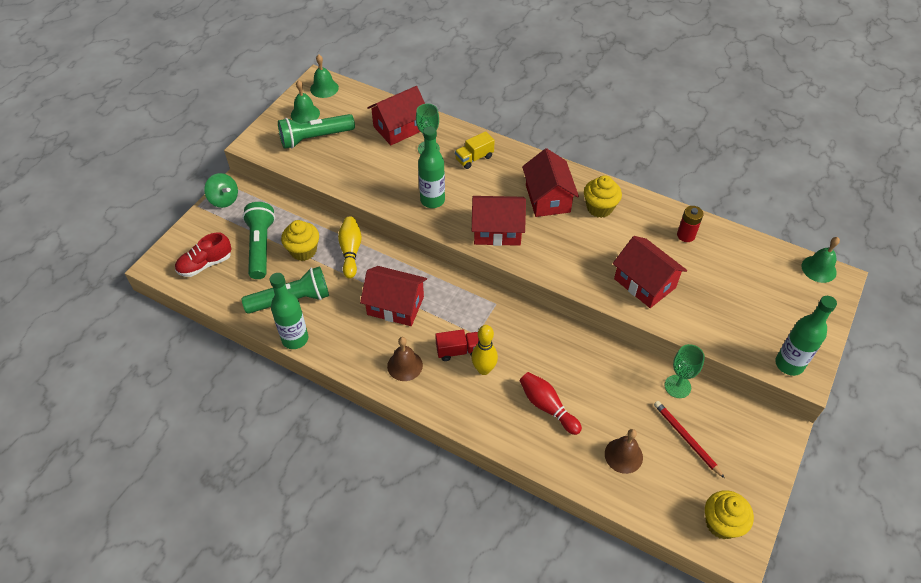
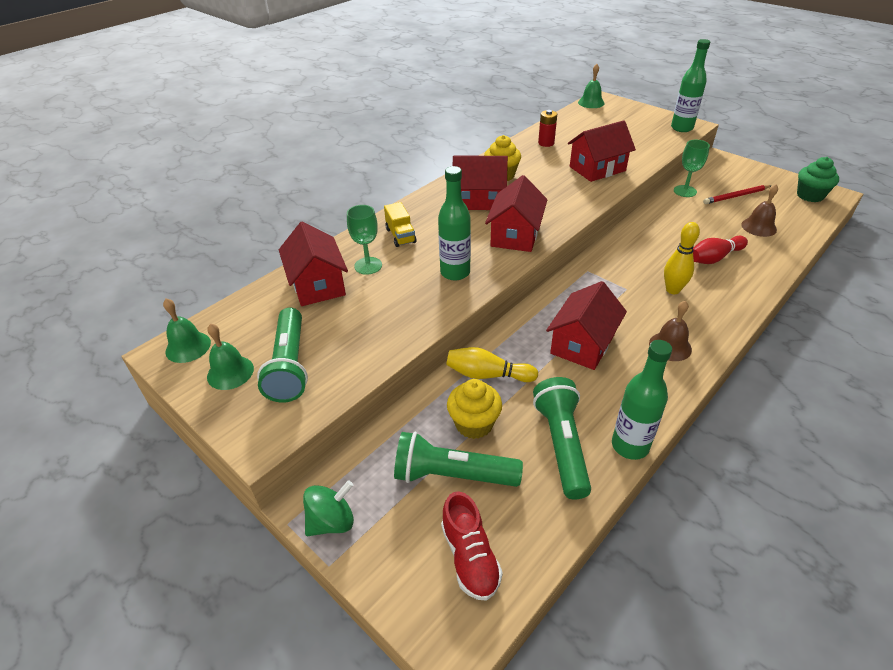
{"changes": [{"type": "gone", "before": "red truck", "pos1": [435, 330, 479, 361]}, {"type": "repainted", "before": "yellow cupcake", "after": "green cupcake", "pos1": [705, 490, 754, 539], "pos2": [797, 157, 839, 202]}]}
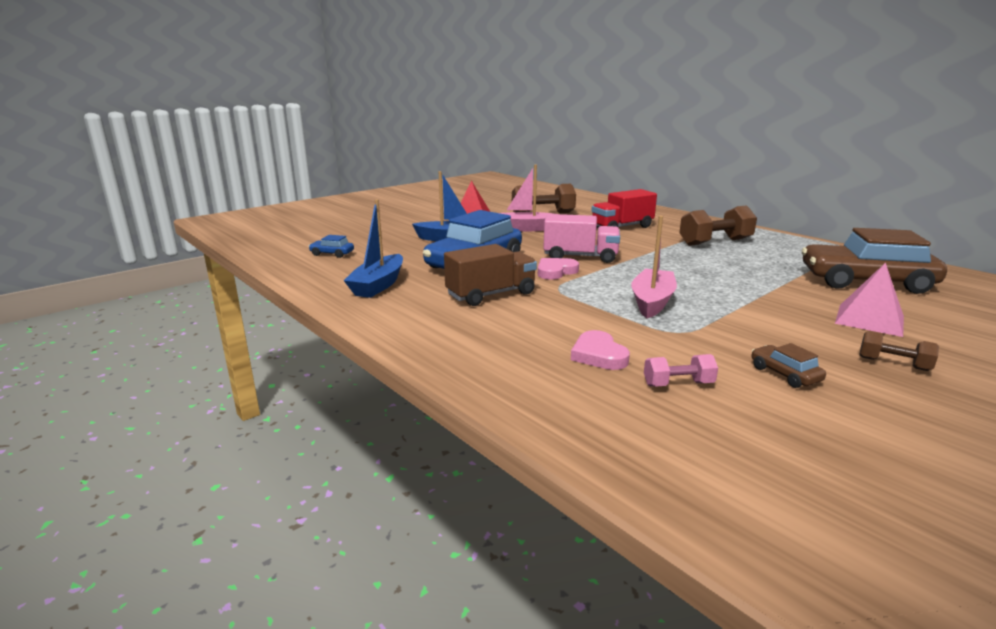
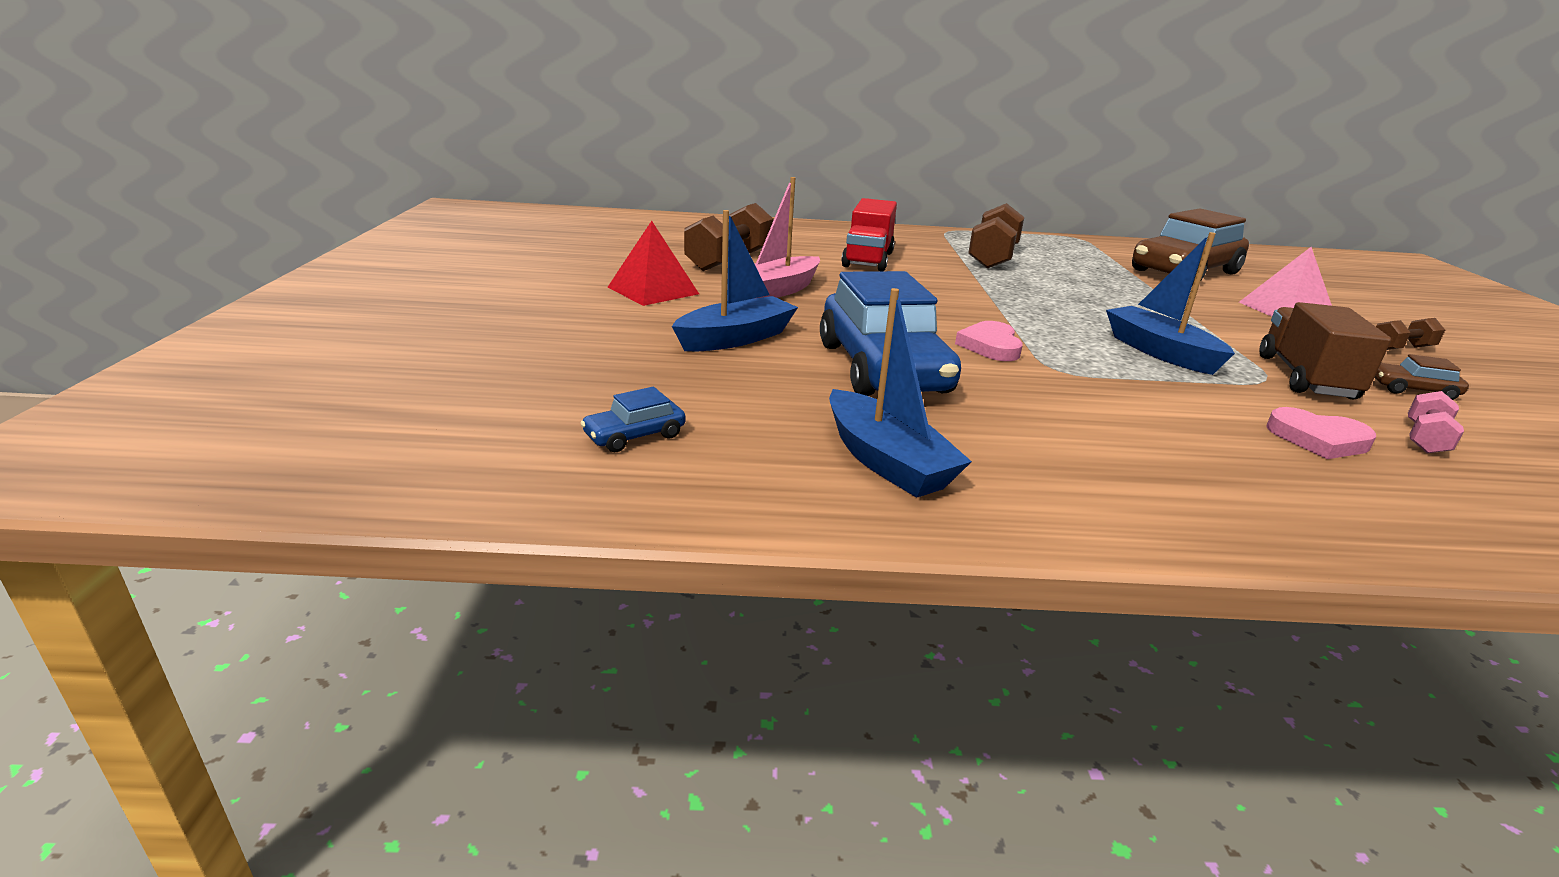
{"changes": [{"type": "gone", "before": "pink truck", "pos1": [543, 214, 620, 263]}, {"type": "repainted", "before": "pink boat", "after": "blue boat", "pos1": [631, 216, 677, 318], "pos2": [1106, 232, 1235, 375]}, {"type": "shifted", "before": "brown truck", "pos1": [444, 244, 537, 306], "pos2": [1259, 302, 1391, 400]}]}
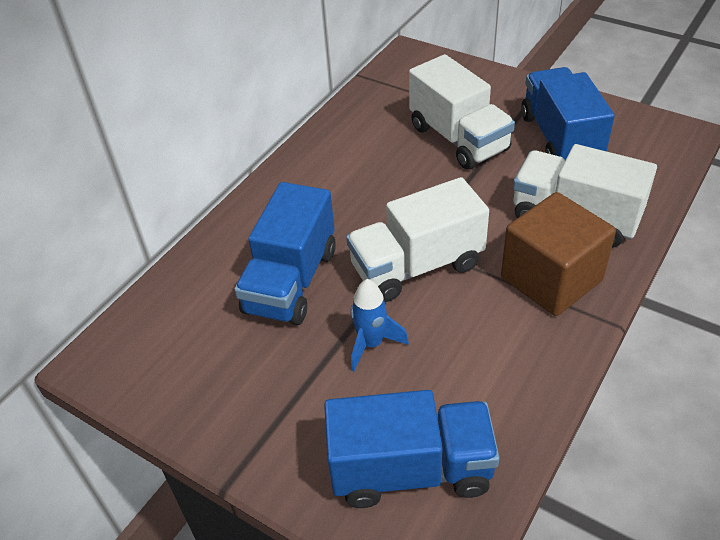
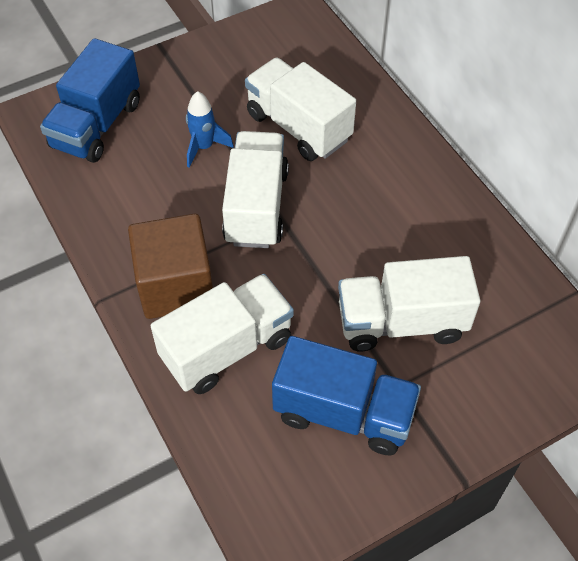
{"changes": [{"type": "repainted", "before": "blue truck", "after": "white truck", "pos1": [234, 182, 336, 325], "pos2": [245, 58, 356, 161]}]}
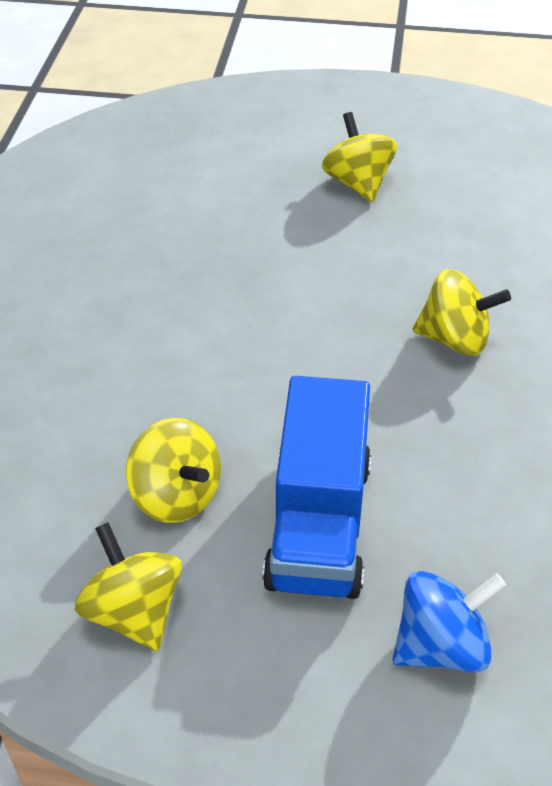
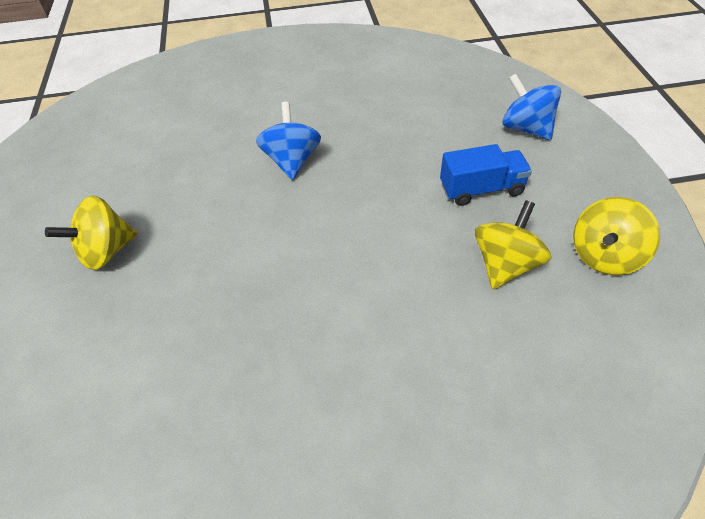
{"changes": [{"type": "repainted", "before": "yellow spinning top", "after": "blue spinning top", "pos1": [413, 269, 511, 356], "pos2": [256, 102, 321, 180]}, {"type": "scaled", "before": "blue truck", "pos1": [262, 376, 371, 599], "pos2": [440, 144, 532, 206], "scale": 0.62}]}
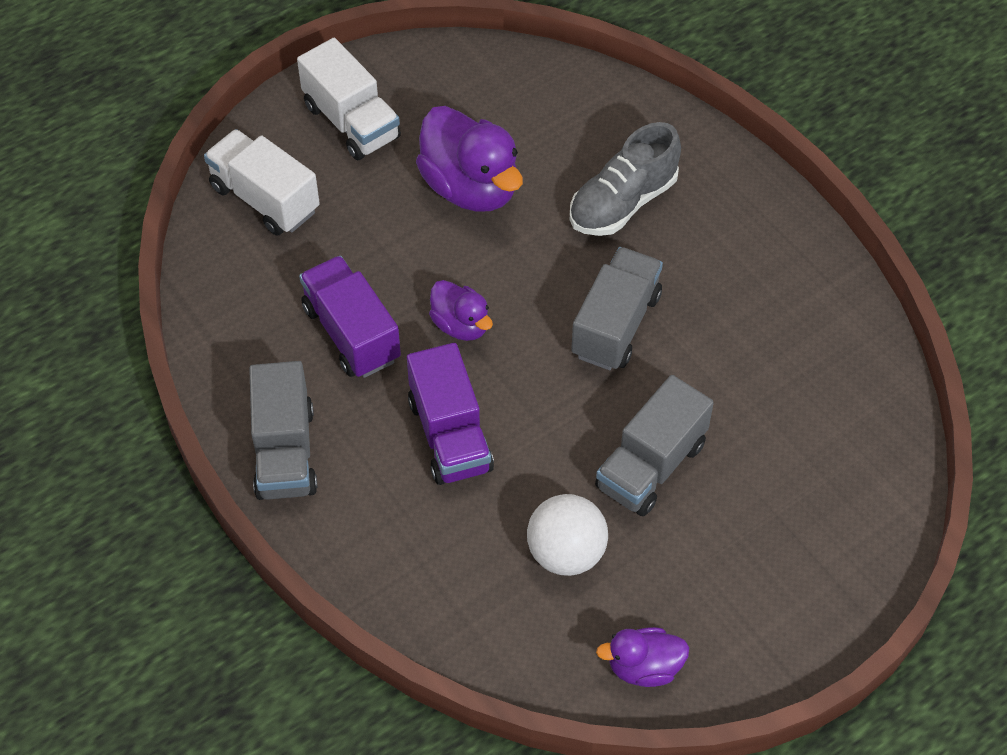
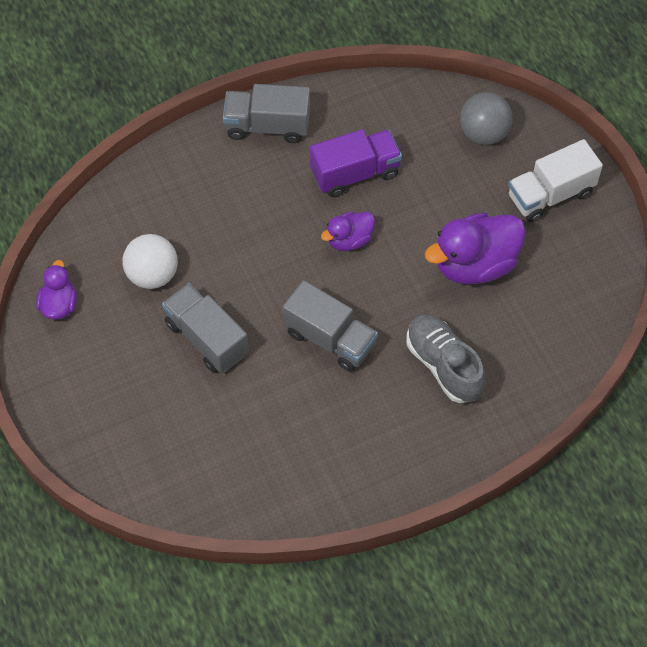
{"changes": [{"type": "swapped", "before": "white truck", "after": "grey ball", "pos1": [204, 129, 320, 236], "pos2": [460, 92, 513, 145]}, {"type": "gone", "before": "purple truck", "pos1": [407, 343, 494, 485]}]}
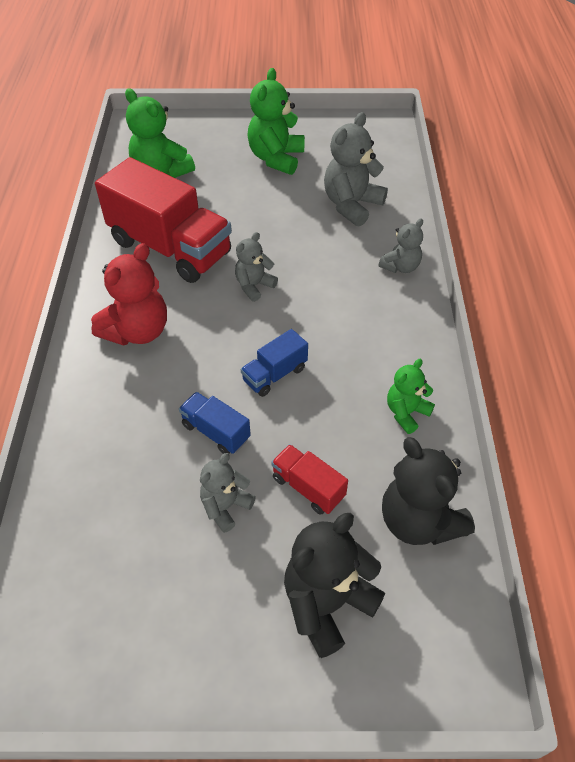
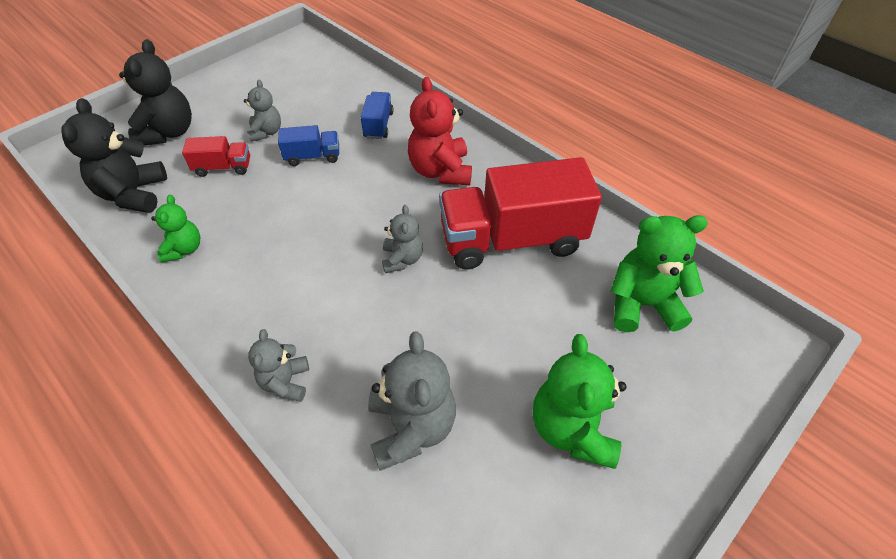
{"changes": [{"type": "rotated", "before": "green teddy bear", "pos1": [247, 68, 304, 175], "pos2": [533, 334, 627, 469], "turn": -150}, {"type": "shifted", "before": "blue truck", "pos1": [241, 329, 308, 397], "pos2": [361, 92, 394, 139]}, {"type": "rotated", "before": "black teddy bear", "pos1": [382, 437, 475, 545], "pos2": [61, 98, 167, 213], "turn": -105}]}
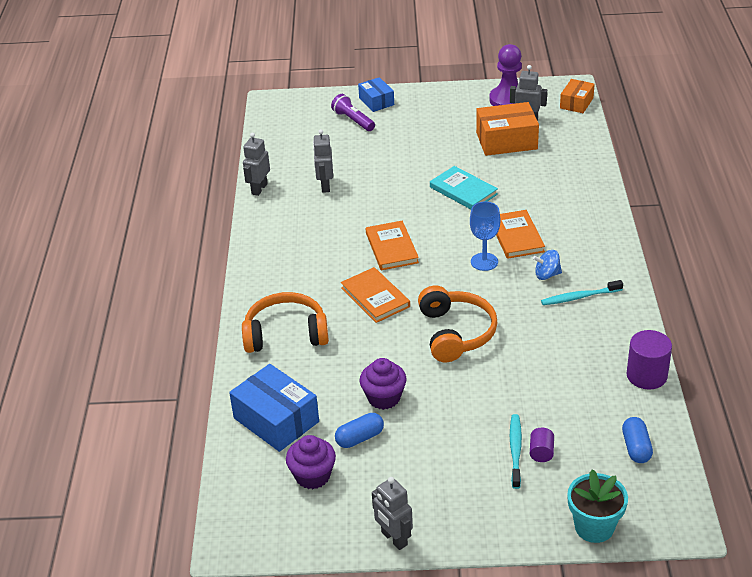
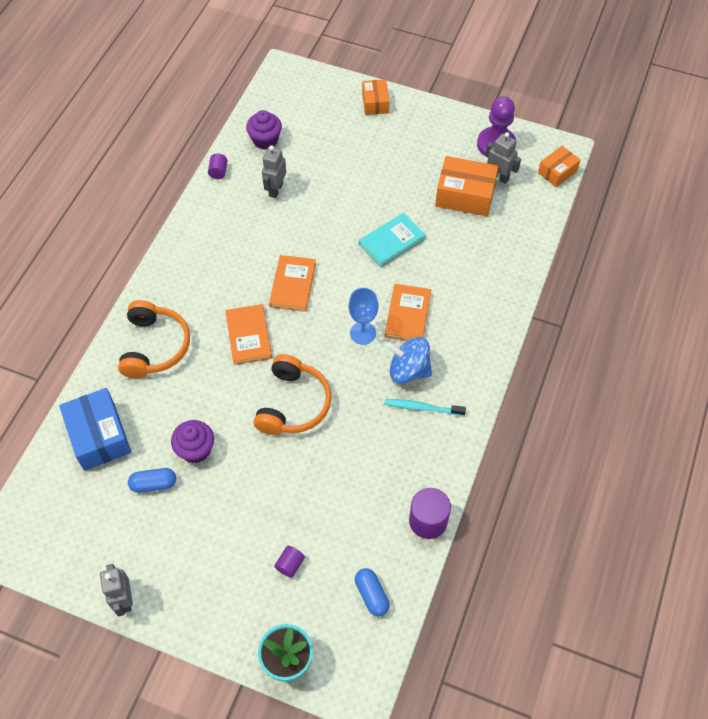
{"changes": [{"type": "repainted", "before": "blue box", "after": "orange box", "pos1": [358, 77, 394, 112], "pos2": [362, 79, 390, 115]}, {"type": "gone", "before": "purple flashlight", "pos1": [331, 94, 375, 131]}, {"type": "swapped", "before": "grey robot", "after": "purple cylinder", "pos1": [243, 133, 270, 196], "pos2": [208, 153, 227, 179]}, {"type": "rotated", "before": "turquoise book", "pos1": [430, 166, 498, 209], "pos2": [359, 213, 426, 268], "turn": 75}, {"type": "scaled", "before": "blue spinning top", "pos1": [533, 250, 562, 280], "pos2": [386, 337, 432, 384], "scale": 1.66}, {"type": "rotated", "before": "orange headphones", "pos1": [242, 292, 329, 353], "pos2": [118, 300, 190, 378], "turn": 75}, {"type": "gone", "before": "turquoise toothbrush", "pos1": [510, 414, 522, 489]}, {"type": "rotated", "before": "blue capsule", "pos1": [622, 417, 653, 463], "pos2": [355, 568, 390, 616], "turn": -45}, {"type": "shifted", "before": "purple cupcake", "pos1": [286, 435, 336, 489], "pos2": [246, 110, 282, 149]}]}
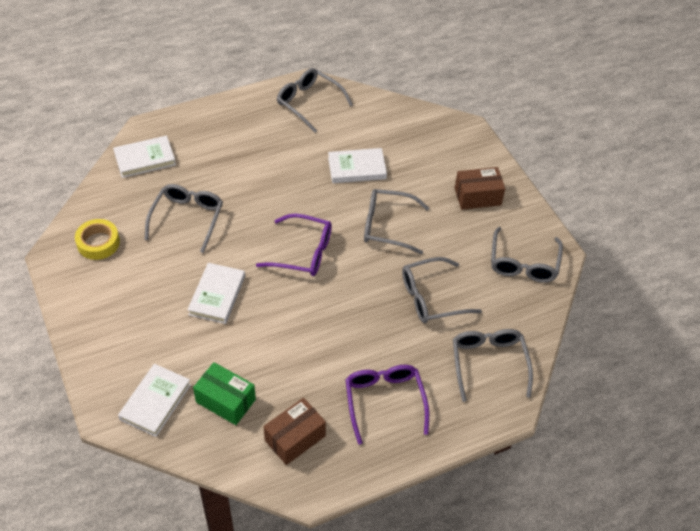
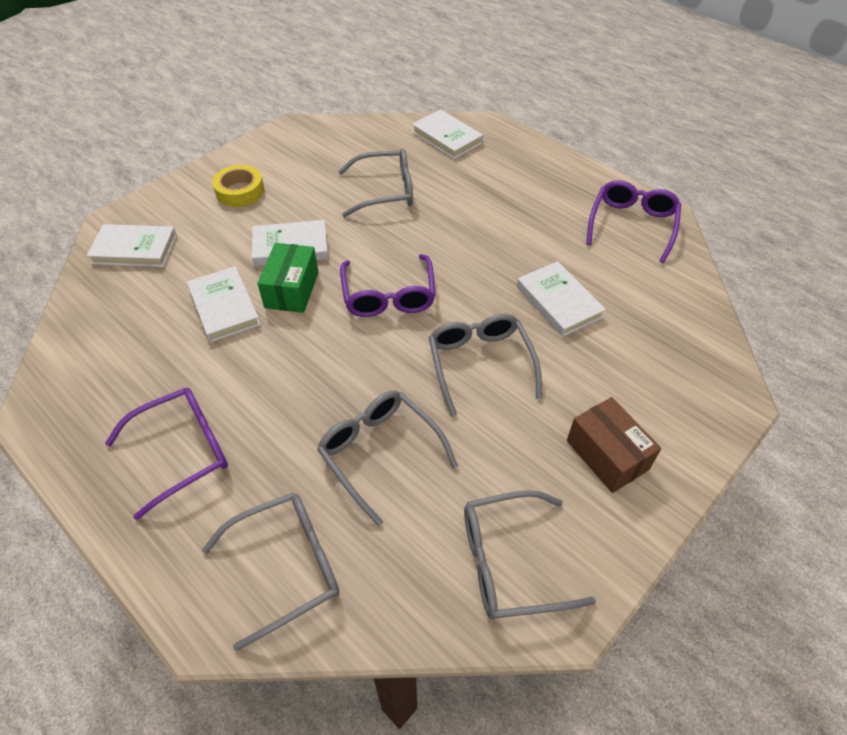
{"changes": [{"type": "repainted", "before": "grey glasses", "after": "purple glasses", "pos1": [277, 68, 353, 133], "pos2": [586, 180, 681, 263]}, {"type": "shifted", "before": "yellow tape", "pos1": [75, 219, 120, 260], "pos2": [212, 165, 265, 207]}, {"type": "shifted", "before": "green box", "pos1": [193, 362, 256, 425], "pos2": [257, 243, 319, 313]}, {"type": "gone", "before": "brown box", "pos1": [263, 398, 326, 465]}, {"type": "new", "after": "white book", "pos2": [187, 266, 261, 342]}]}
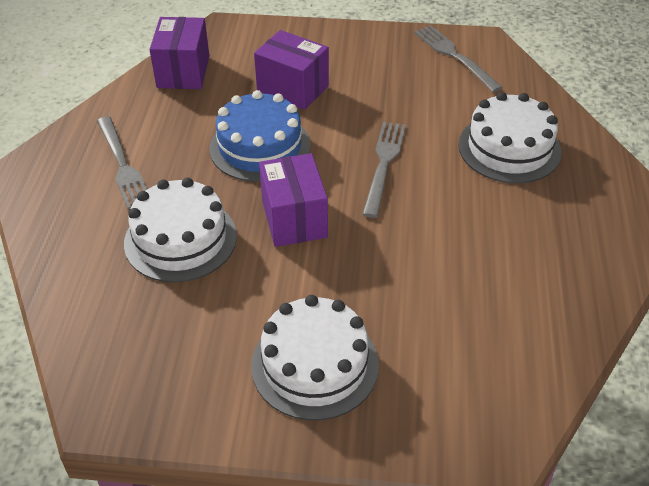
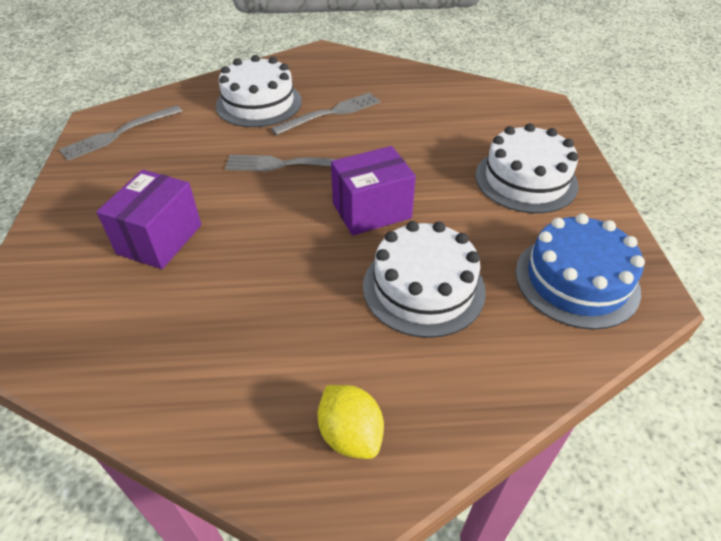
{"changes": [{"type": "gone", "before": "purple box", "pos1": [150, 17, 209, 89]}, {"type": "shifted", "before": "blue cake", "pos1": [209, 90, 311, 182], "pos2": [515, 214, 645, 330]}, {"type": "shifted", "before": "grey fork", "pos1": [97, 116, 147, 209], "pos2": [271, 92, 381, 135]}, {"type": "new", "after": "yellow lemon", "pos2": [317, 385, 384, 459]}]}
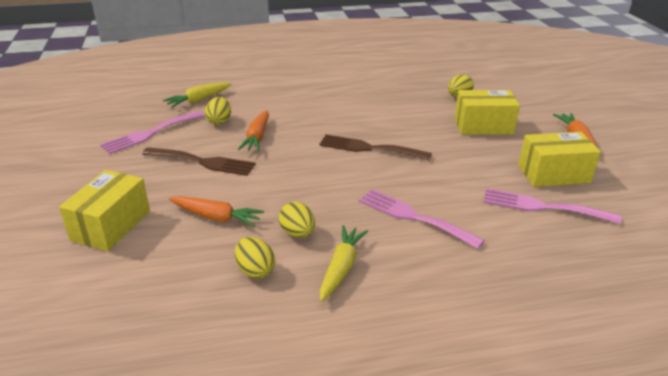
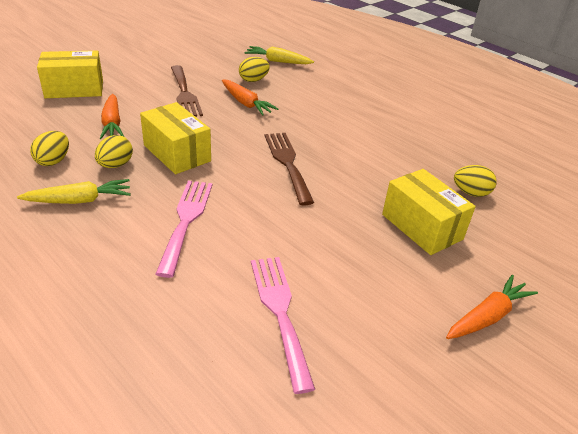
{"changes": [{"type": "rotated", "before": "orange carrot", "pos1": [238, 110, 269, 151], "pos2": [222, 80, 278, 115], "turn": -105}, {"type": "gone", "before": "pink fork", "pos1": [100, 111, 205, 154]}, {"type": "shifted", "before": "yellow box", "pos1": [518, 132, 601, 187], "pos2": [140, 102, 211, 174]}]}
